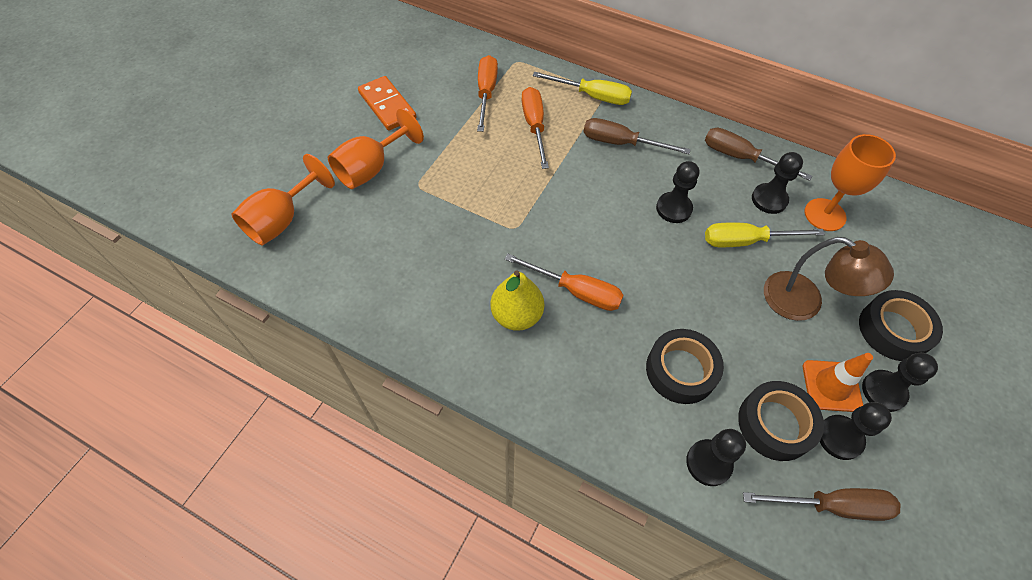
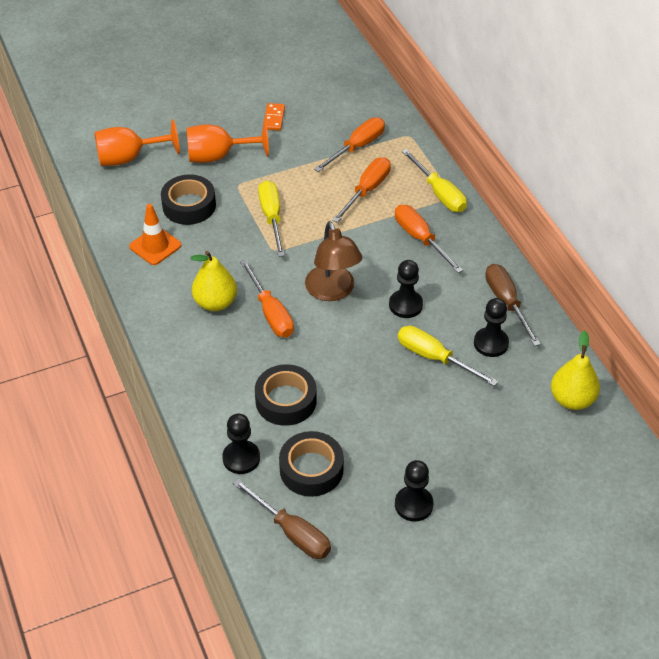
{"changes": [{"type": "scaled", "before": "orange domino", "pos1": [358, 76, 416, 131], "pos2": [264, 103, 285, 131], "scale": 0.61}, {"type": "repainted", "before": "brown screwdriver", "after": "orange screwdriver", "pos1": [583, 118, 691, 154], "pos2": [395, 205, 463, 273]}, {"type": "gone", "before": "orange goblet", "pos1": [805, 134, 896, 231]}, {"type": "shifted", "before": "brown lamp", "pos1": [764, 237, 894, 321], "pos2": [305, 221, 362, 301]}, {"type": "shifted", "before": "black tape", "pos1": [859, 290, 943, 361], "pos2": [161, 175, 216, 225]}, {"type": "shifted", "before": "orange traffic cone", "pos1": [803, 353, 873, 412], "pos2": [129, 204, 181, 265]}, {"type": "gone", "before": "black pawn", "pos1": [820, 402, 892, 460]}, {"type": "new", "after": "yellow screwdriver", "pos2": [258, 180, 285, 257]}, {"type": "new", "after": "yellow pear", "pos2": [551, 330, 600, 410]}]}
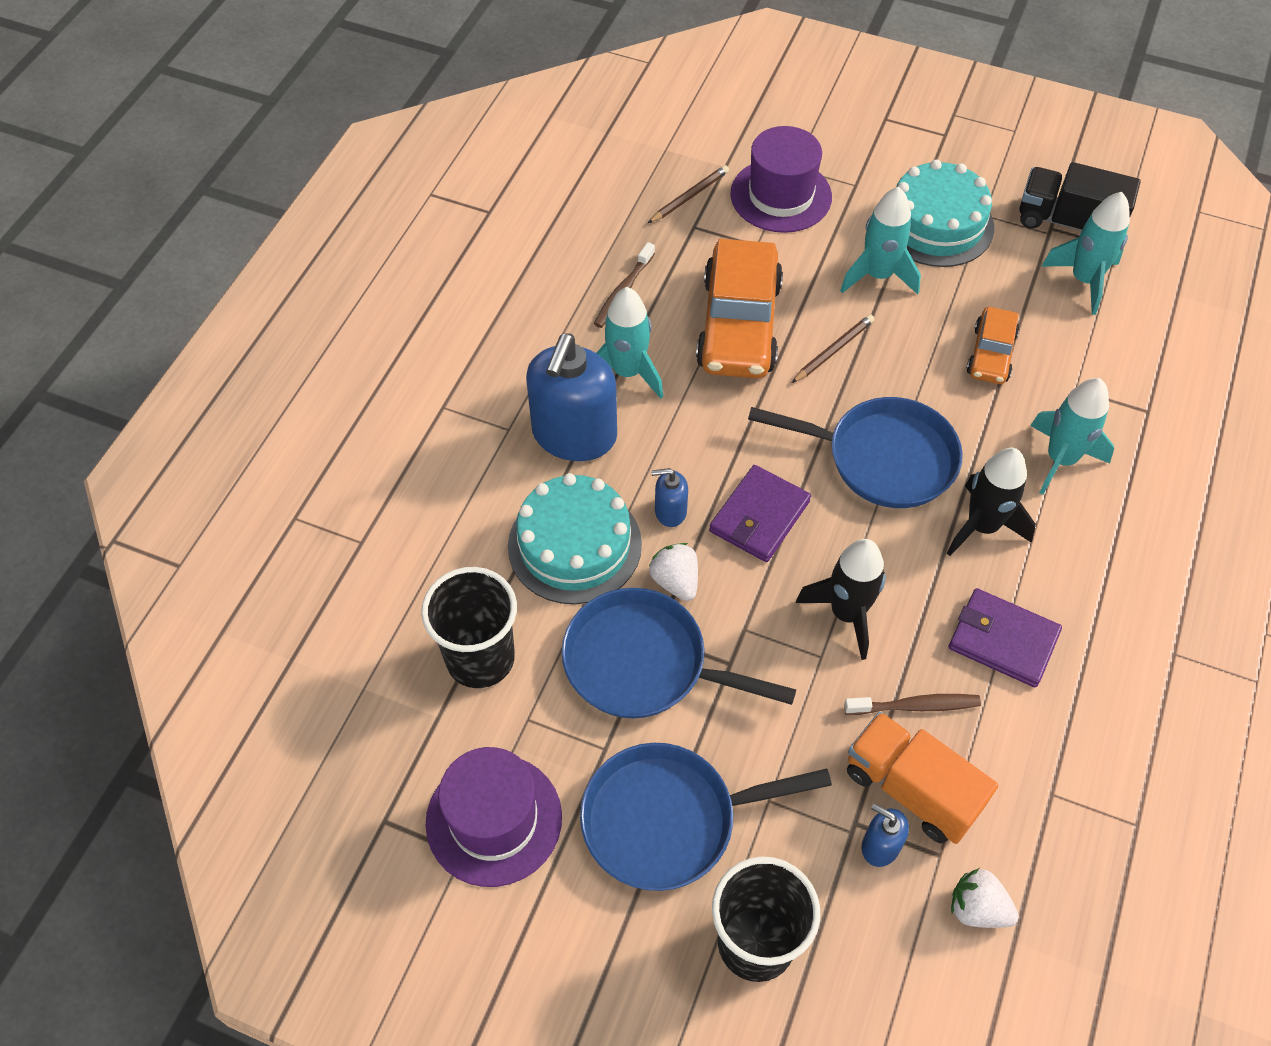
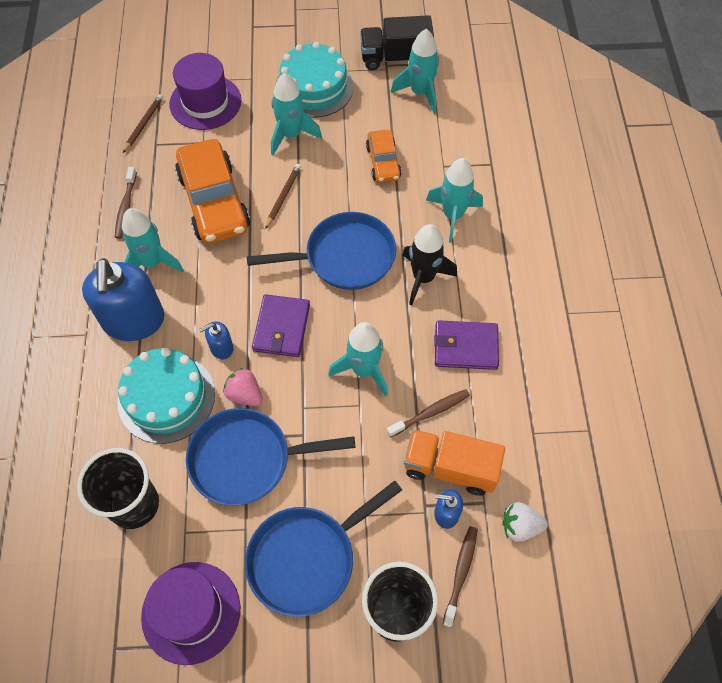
{"changes": [{"type": "repainted", "before": "black rocket", "after": "turquoise rocket", "pos1": [796, 539, 886, 660], "pos2": [328, 322, 388, 397]}, {"type": "repainted", "before": "white strawberry", "after": "pink strawberry", "pos1": [649, 543, 698, 601], "pos2": [223, 368, 263, 406]}, {"type": "new", "after": "brown toothbrush", "pos2": [443, 526, 478, 627]}]}
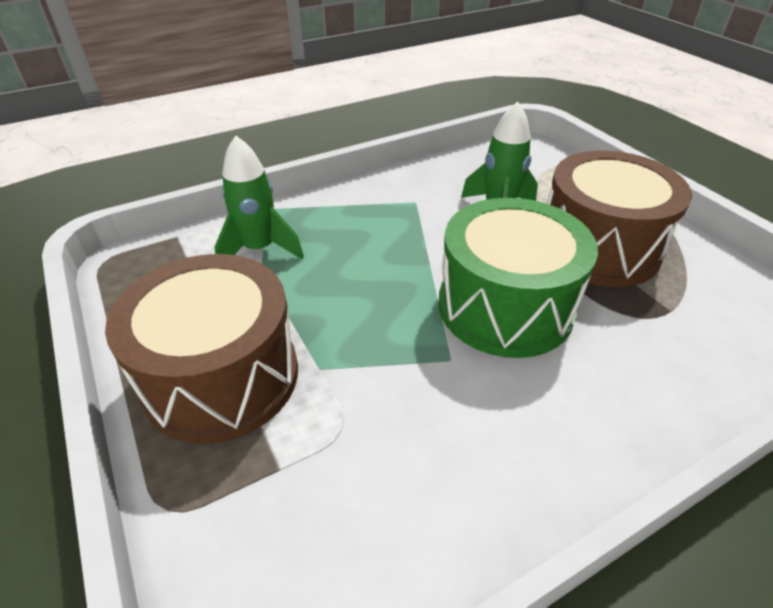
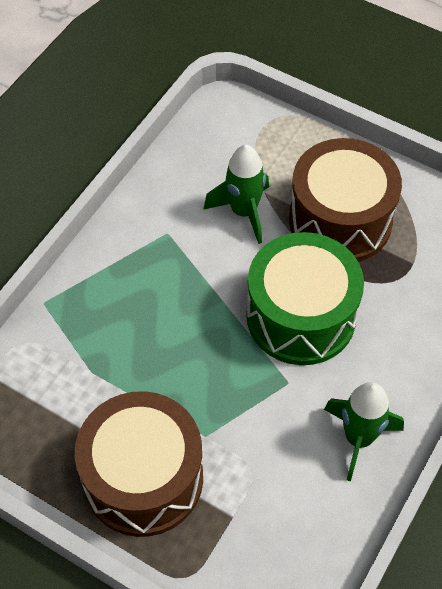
{"changes": [{"type": "shifted", "before": "green rocket", "pos1": [214, 136, 304, 259], "pos2": [324, 382, 404, 481]}]}
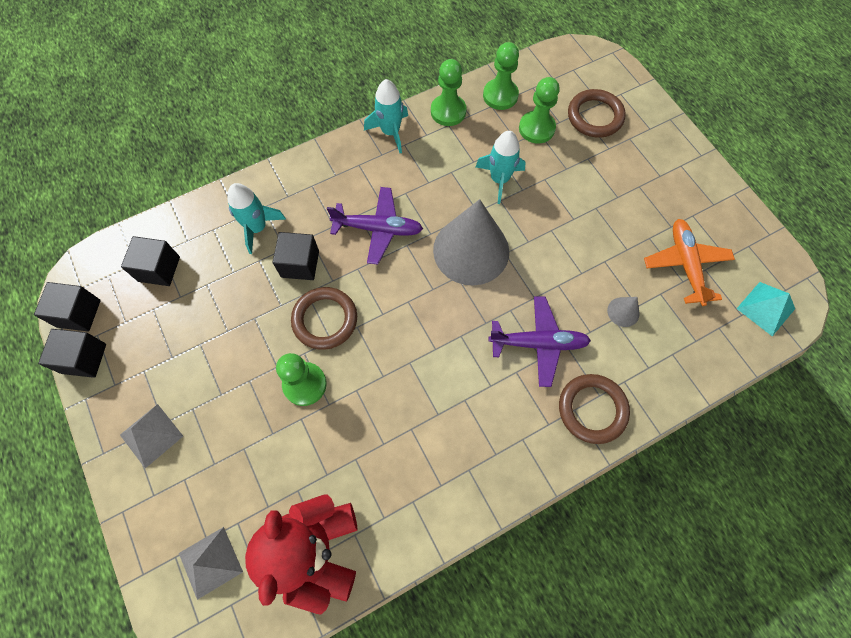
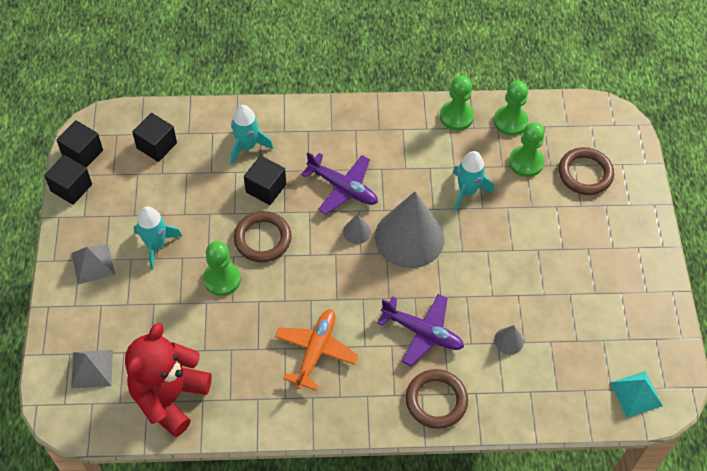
{"changes": [{"type": "shifted", "before": "turquoise rocket", "pos1": [364, 79, 408, 153], "pos2": [134, 206, 182, 270]}, {"type": "shifted", "before": "orange plane", "pos1": [644, 219, 735, 306], "pos2": [275, 309, 359, 391]}, {"type": "new", "after": "grey cone", "pos2": [343, 214, 371, 244]}]}
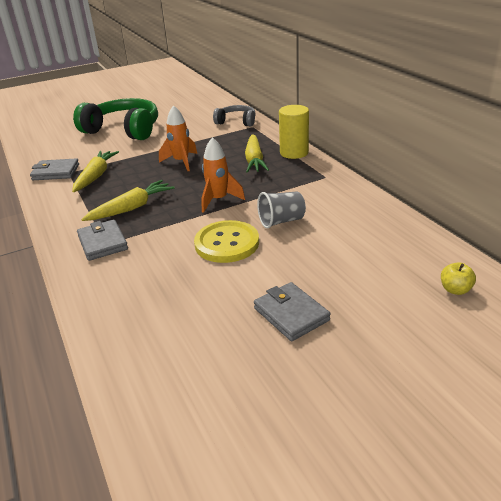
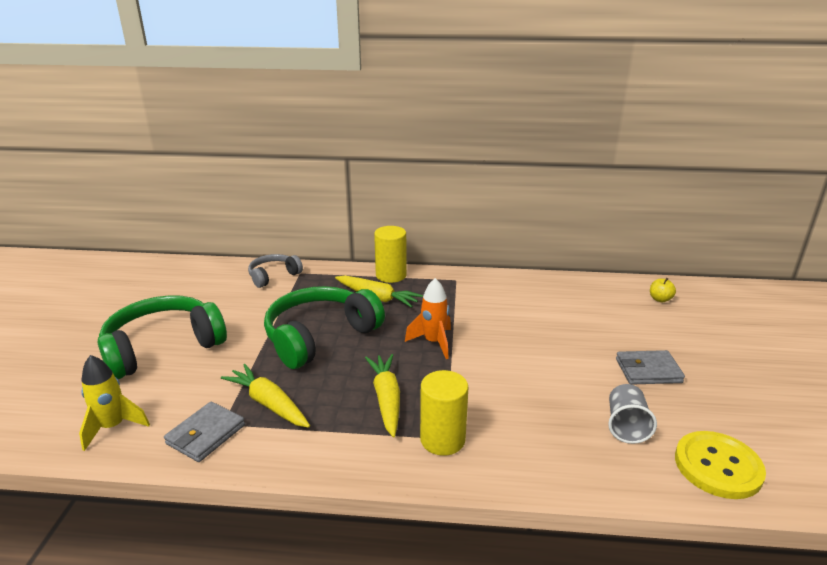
{"changes": [{"type": "swapped", "before": "orange rocket", "after": "green headphones", "pos1": [159, 105, 197, 171], "pos2": [264, 286, 385, 369]}, {"type": "shifted", "before": "grey cup", "pos1": [257, 191, 306, 228], "pos2": [608, 384, 657, 444]}, {"type": "swapped", "before": "grey wallet", "after": "yellow cylinder", "pos1": [77, 219, 128, 261], "pos2": [420, 370, 469, 456]}, {"type": "shifted", "before": "yellow button", "pos1": [194, 220, 259, 263], "pos2": [675, 431, 766, 499]}, {"type": "new", "after": "yellow rocket", "pos2": [79, 355, 150, 451]}]}
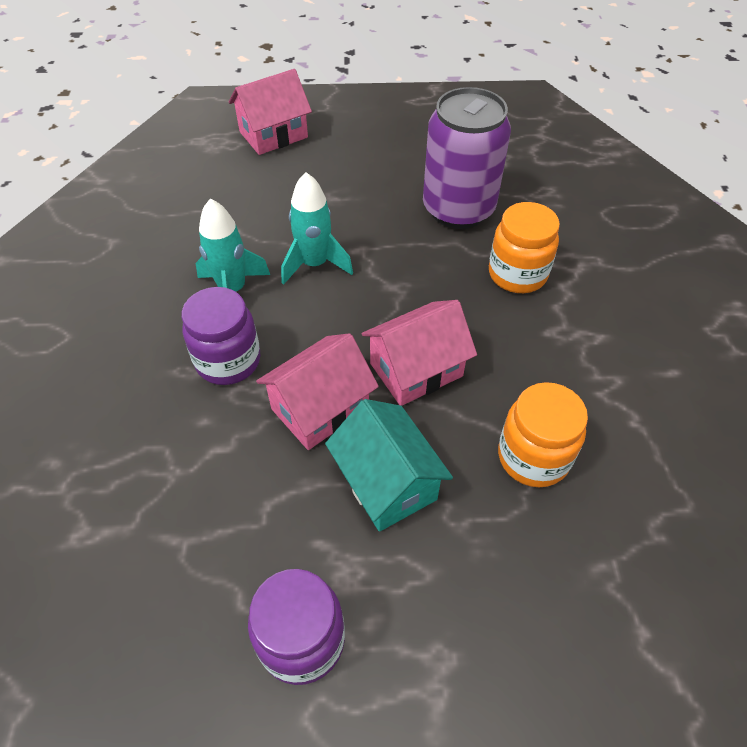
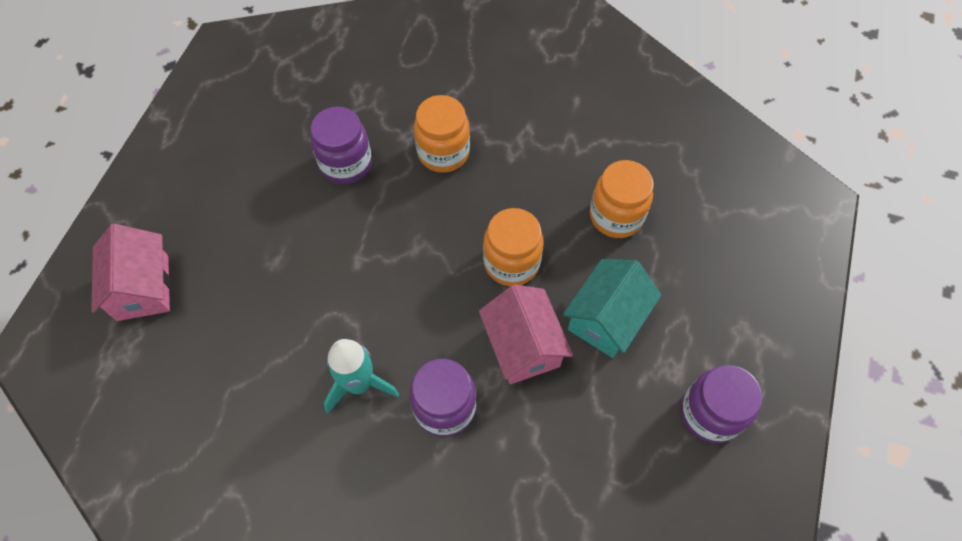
{"changes": [{"type": "swapped", "before": "purple can", "after": "purple jar", "pos1": [423, 87, 511, 229], "pos2": [310, 107, 372, 184]}, {"type": "gone", "before": "turquoise rocket", "pos1": [281, 172, 353, 285]}, {"type": "swapped", "before": "pink house", "after": "orange jar", "pos1": [362, 300, 477, 406], "pos2": [483, 208, 544, 286]}, {"type": "rotated", "before": "turquoise house", "pos1": [325, 399, 453, 532], "pos2": [563, 259, 661, 358], "turn": -45}]}
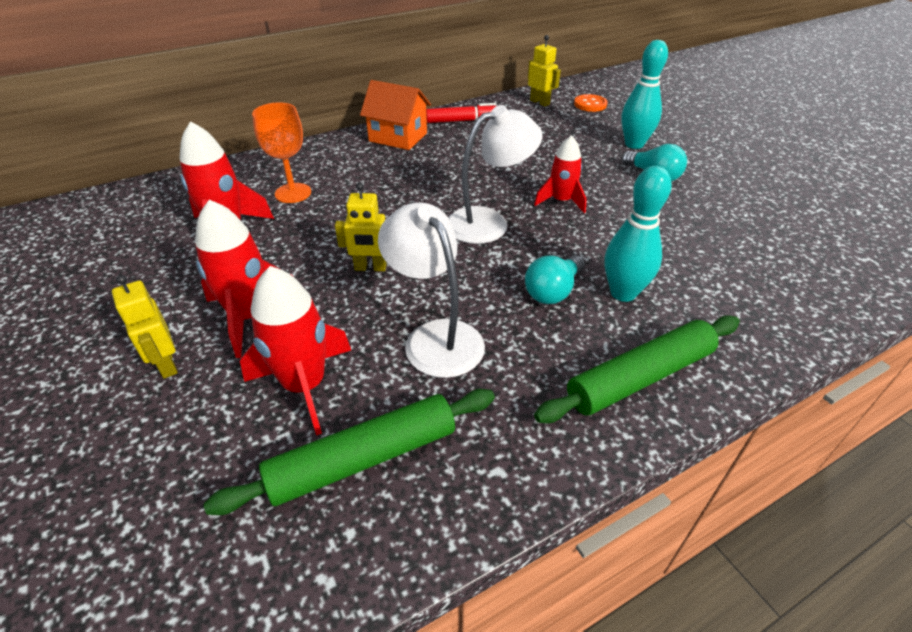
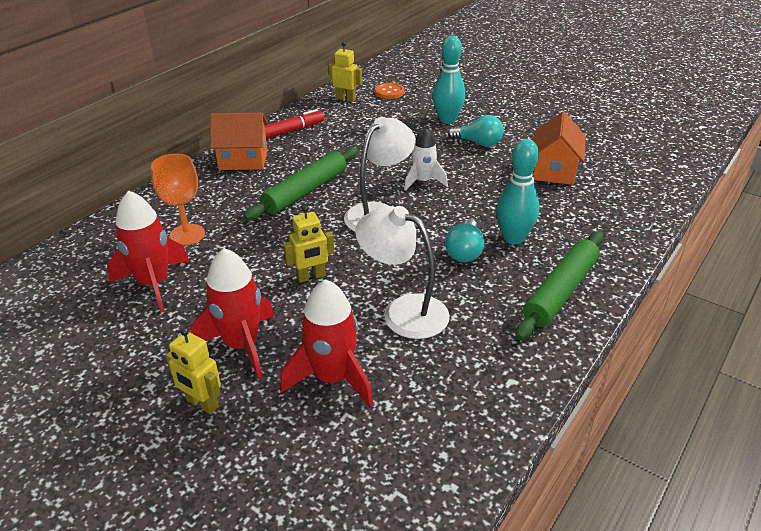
{"changes": [{"type": "repainted", "before": "red rocket", "after": "white rocket", "pos1": [534, 135, 587, 213], "pos2": [404, 127, 448, 191]}, {"type": "shifted", "before": "green rolling pin", "pos1": [204, 389, 495, 515], "pos2": [243, 147, 358, 221]}, {"type": "new", "after": "orange house", "pos2": [533, 112, 586, 185]}]}
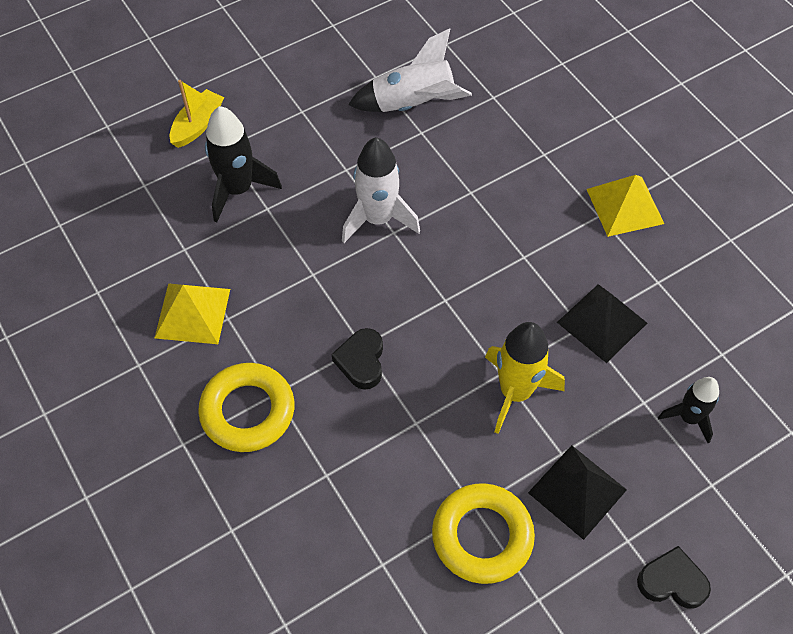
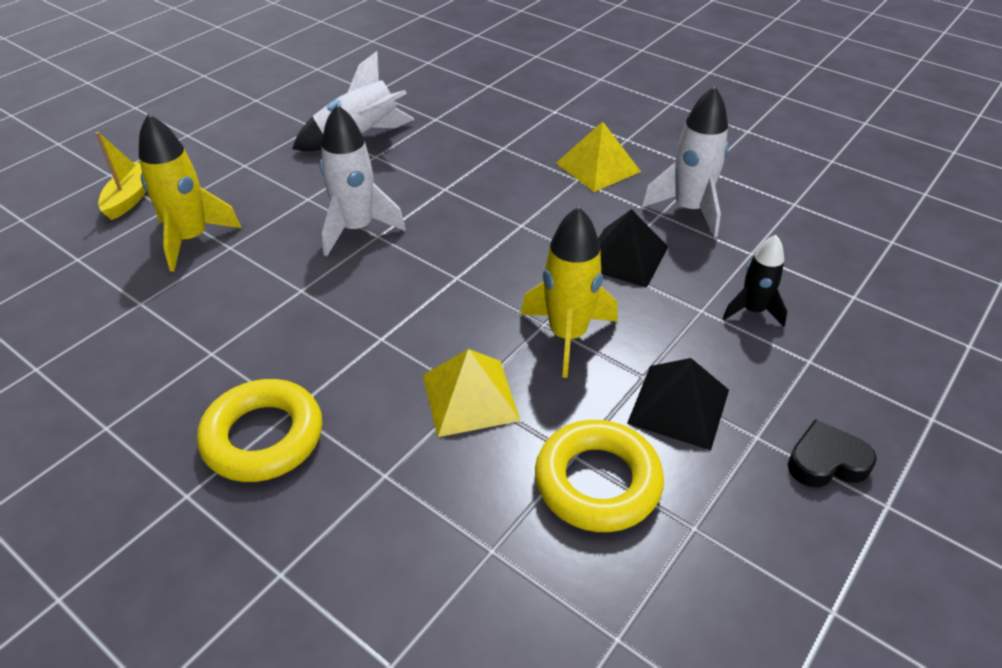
{"changes": [{"type": "repainted", "before": "black rocket", "after": "yellow rocket", "pos1": [205, 106, 282, 222], "pos2": [139, 114, 241, 272]}, {"type": "shifted", "before": "yellow pyramid", "pos1": [155, 283, 230, 344], "pos2": [423, 349, 521, 437]}, {"type": "gone", "before": "black heart", "pos1": [332, 328, 383, 390]}, {"type": "new", "after": "white rocket", "pos2": [642, 86, 729, 237]}]}
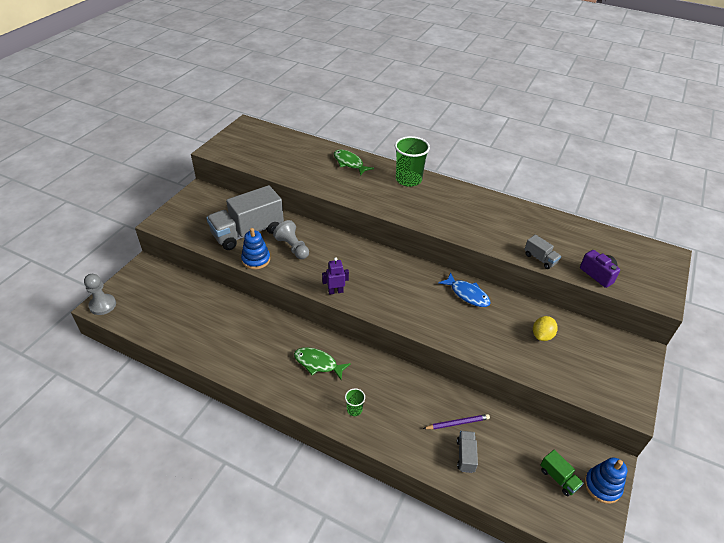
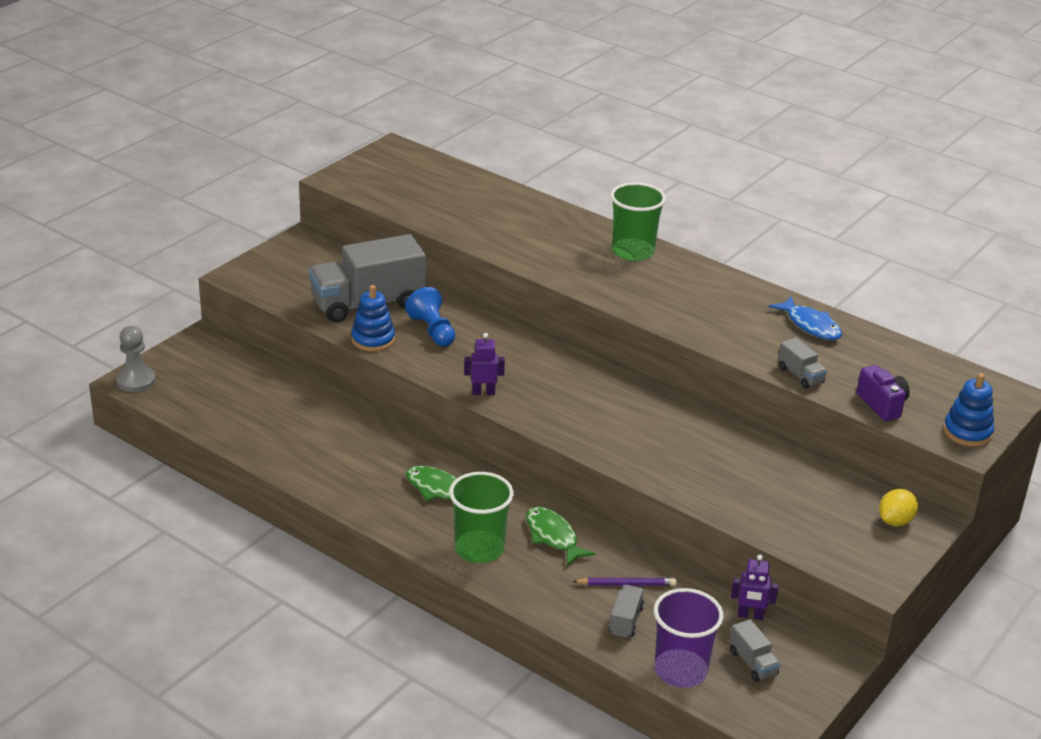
{"changes": [{"type": "shifted", "before": "green fish", "pos1": [334, 149, 374, 176], "pos2": [526, 506, 596, 566]}, {"type": "repainted", "before": "grey pawn", "after": "blue pawn", "pos1": [273, 220, 309, 259], "pos2": [405, 287, 455, 347]}, {"type": "shifted", "before": "blue fish", "pos1": [438, 272, 491, 307], "pos2": [769, 296, 842, 340]}, {"type": "shifted", "before": "yellow lemon", "pos1": [533, 316, 558, 341], "pos2": [879, 489, 918, 526]}, {"type": "scaled", "before": "green cup", "pos1": [345, 388, 365, 416], "pos2": [449, 472, 514, 563], "scale": 2.13}, {"type": "repainted", "before": "green truck", "after": "grey truck", "pos1": [540, 450, 584, 496], "pos2": [729, 619, 781, 682]}, {"type": "shifted", "before": "blue stacking toy", "pos1": [584, 458, 627, 504], "pos2": [943, 373, 994, 446]}, {"type": "new", "after": "purple robot", "pos2": [731, 555, 778, 620]}, {"type": "new", "after": "purple cup", "pos2": [654, 588, 723, 688]}]}
